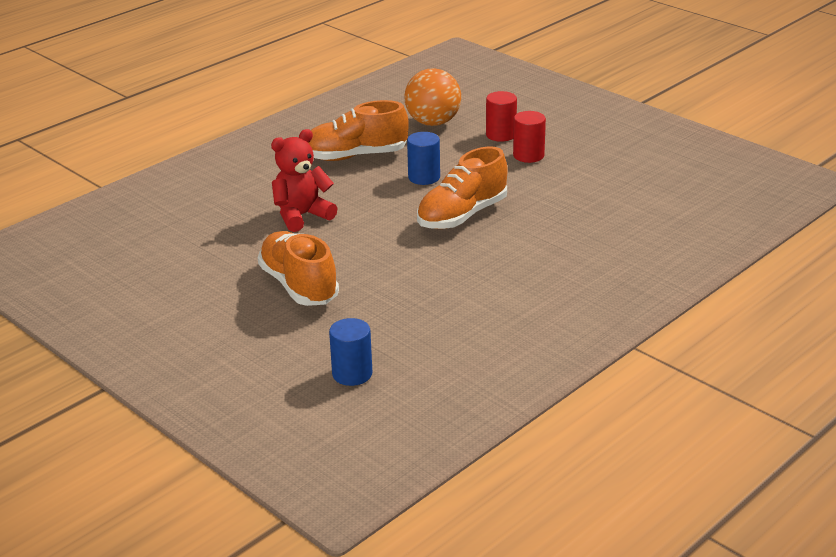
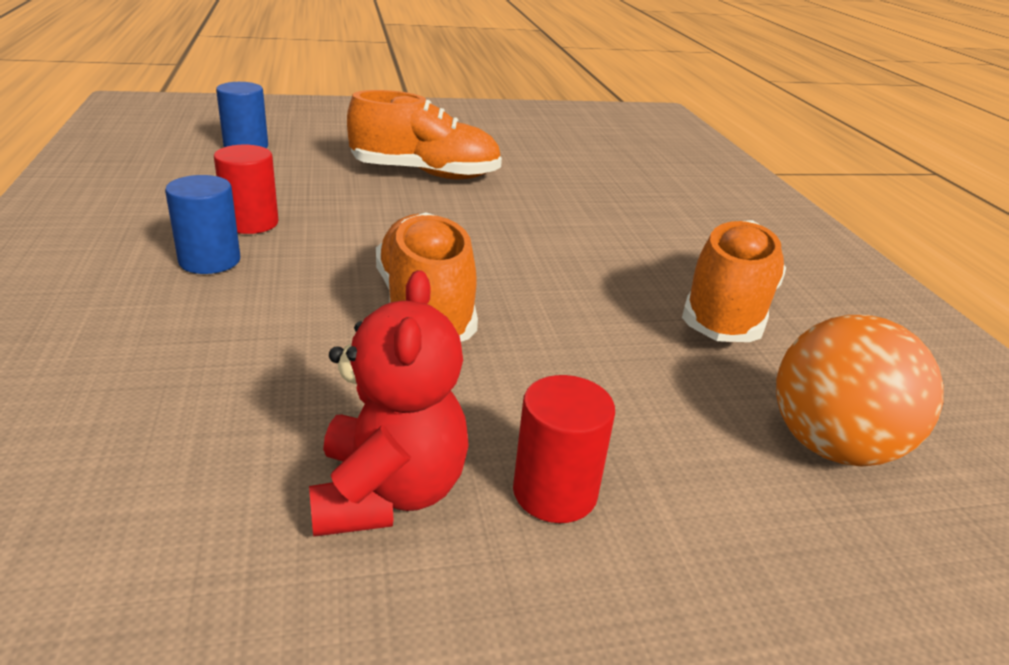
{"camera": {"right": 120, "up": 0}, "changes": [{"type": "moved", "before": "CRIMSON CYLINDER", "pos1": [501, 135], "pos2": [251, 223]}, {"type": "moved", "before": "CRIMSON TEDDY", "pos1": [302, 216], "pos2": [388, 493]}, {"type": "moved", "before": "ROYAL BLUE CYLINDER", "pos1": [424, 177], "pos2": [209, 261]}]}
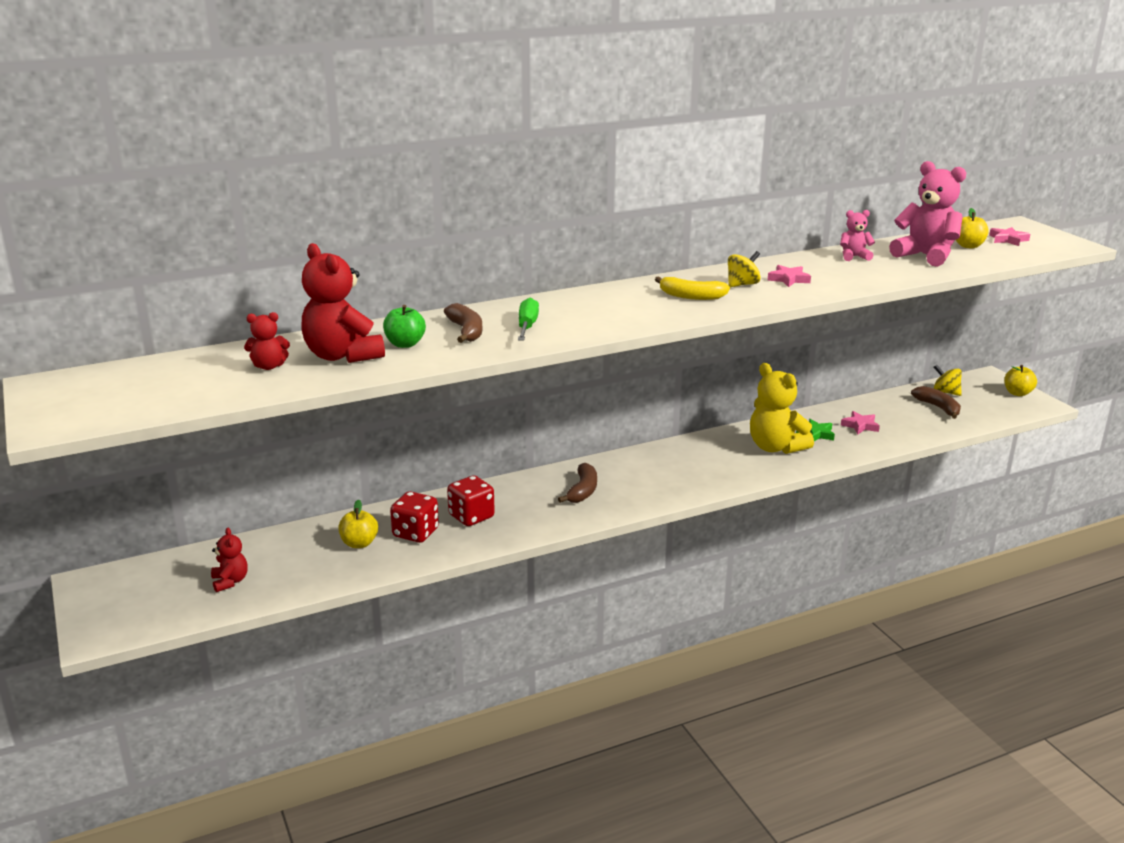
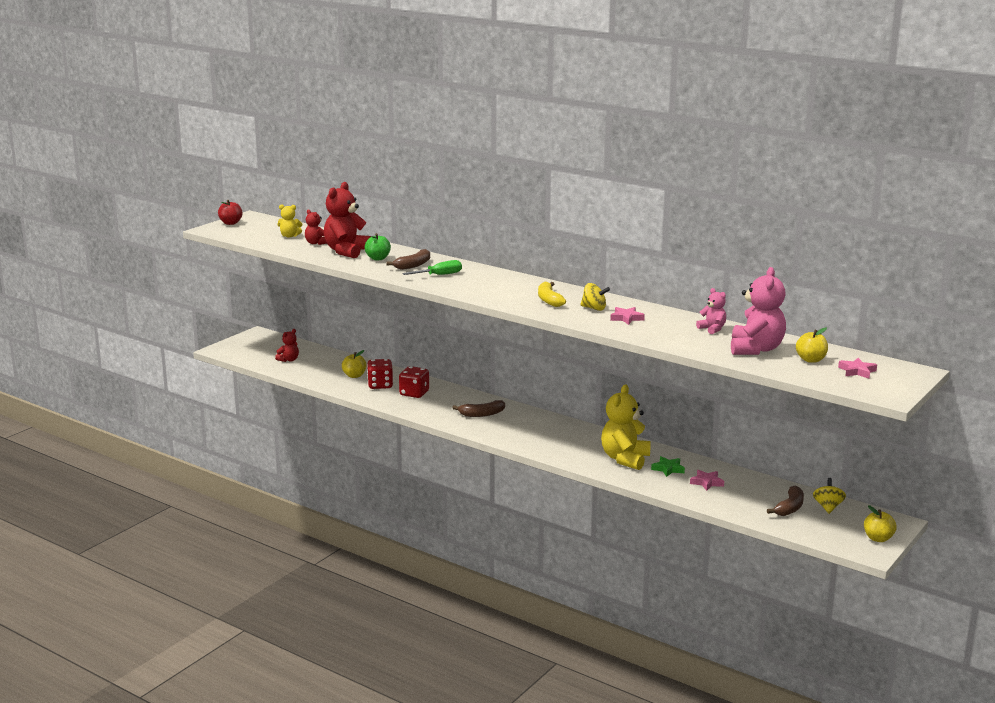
{"camera": {"right": 60, "up": -5}, "changes": [{"type": "added", "after": "CRIMSON APPLE FRUIT", "pos2": [230, 223]}, {"type": "added", "after": "GOLDEN TEDDY", "pos2": [289, 236]}]}
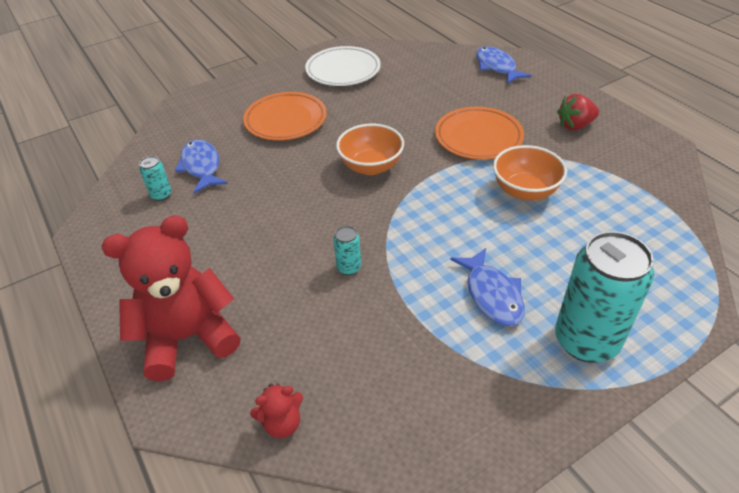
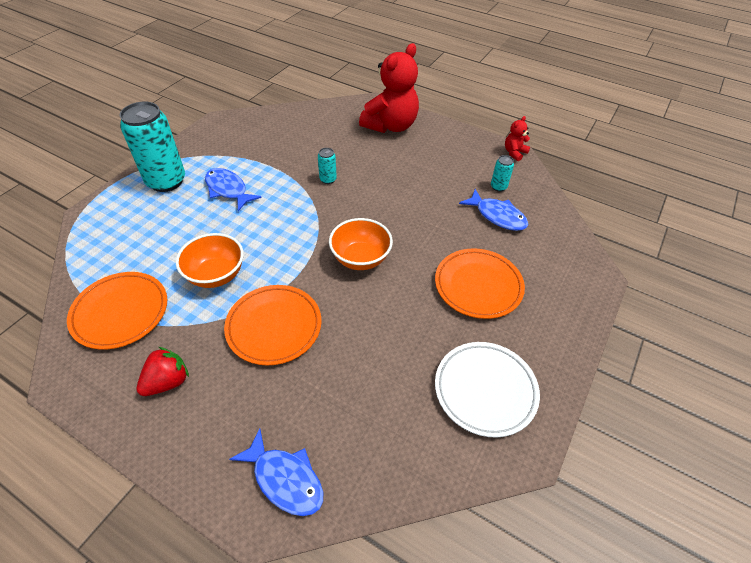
{"camera": {"right": 150, "up": 5}, "changes": [{"type": "moved", "before": "CRIMSON TEDDY", "pos1": [282, 423], "pos2": [514, 153]}, {"type": "added", "after": "ORANGE-COLOURED FLAT DISH", "pos2": [120, 312]}]}
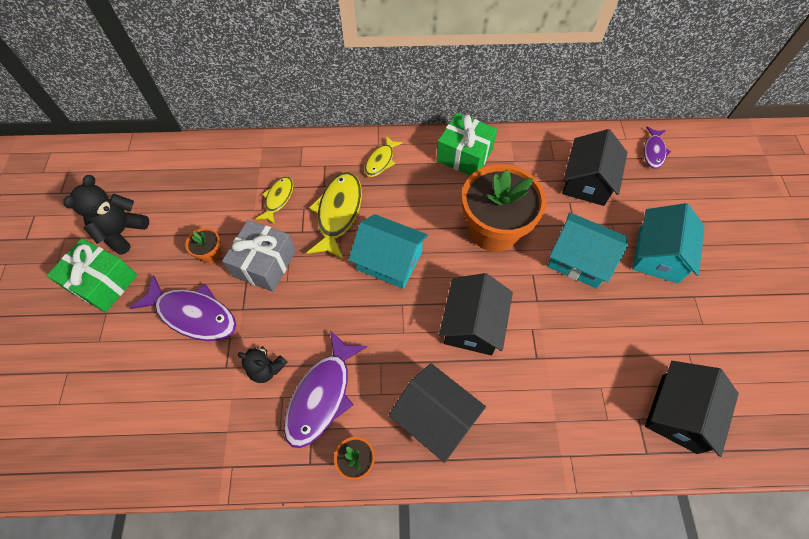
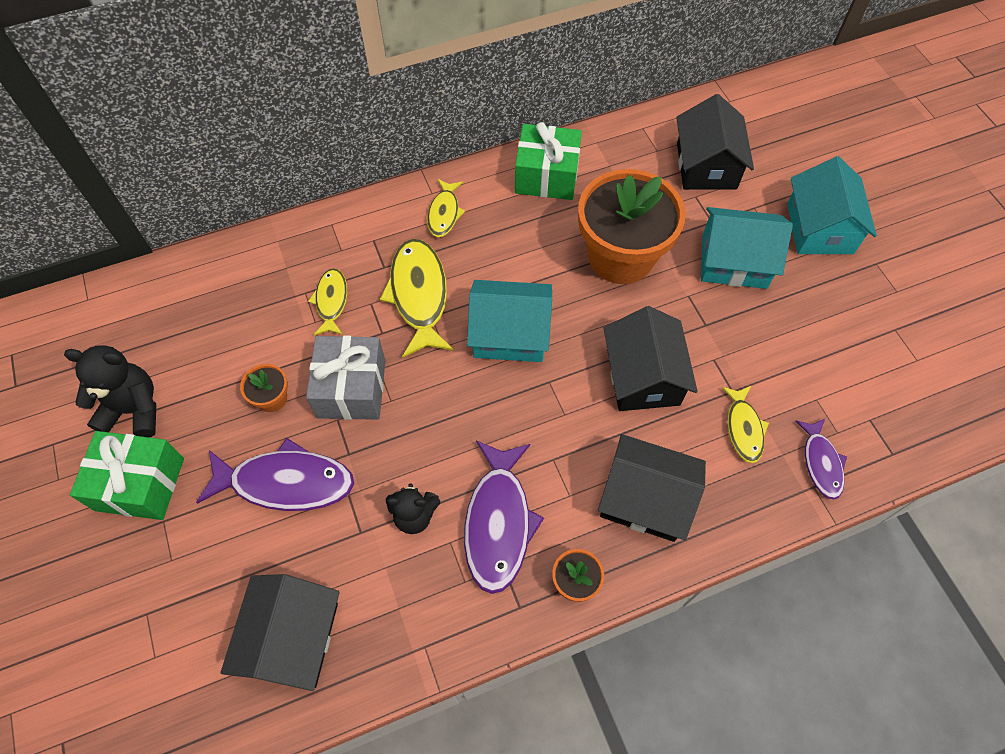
{"camera": {"right": -20, "up": 0}, "changes": [{"type": "moved", "before": "PURPLE TOY FISH", "pos1": [653, 151], "pos2": [821, 463]}, {"type": "turned", "before": "BLACK TEDDY", "pos1": [122, 232], "pos2": [134, 409], "turn": 90}, {"type": "moved", "before": "BLACK HOUSE", "pos1": [679, 413], "pos2": [292, 638]}, {"type": "added", "after": "GOLDEN TOY FISH", "pos2": [743, 428]}]}
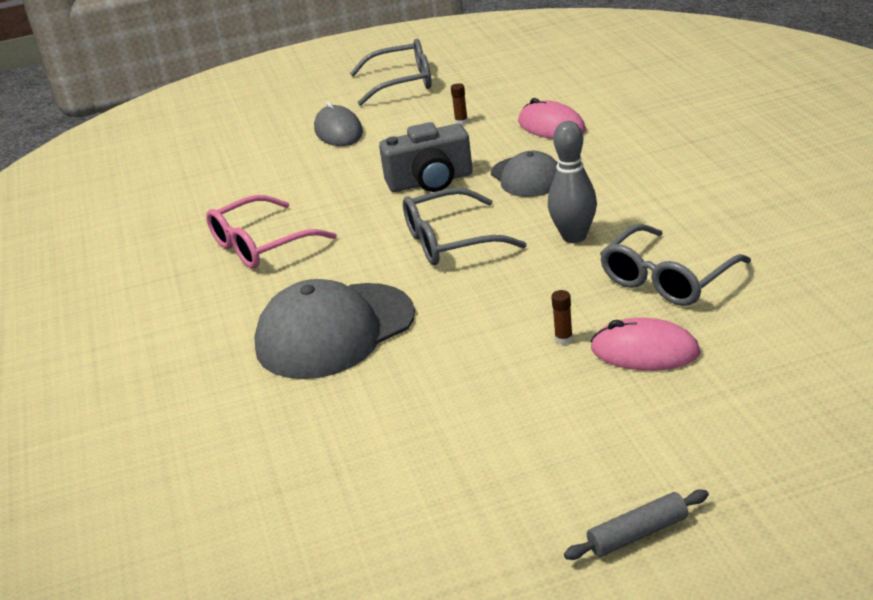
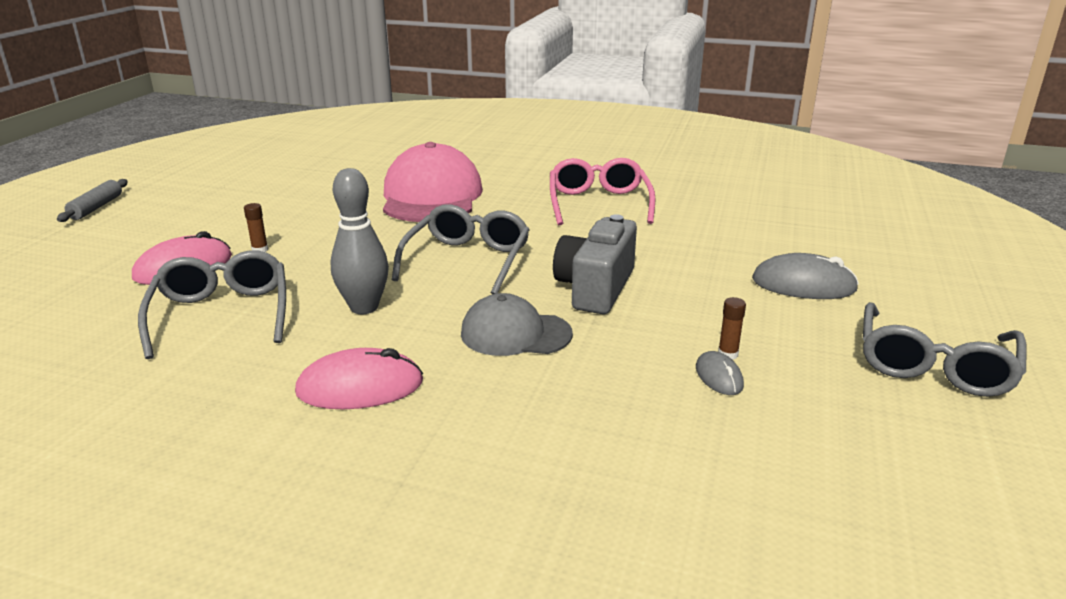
{"camera": {"right": 120, "up": -5}, "changes": [{"type": "moved", "before": "ROSY COMPUTER MOUSE", "pos1": [551, 126], "pos2": [360, 387]}, {"type": "recoloured", "before": "GREY BASEBALL CAP", "after": "ROSY BASEBALL CAP", "pos1": [334, 331], "pos2": [431, 196]}, {"type": "added", "after": "GREY COMPUTER MOUSE", "pos2": [719, 376]}]}
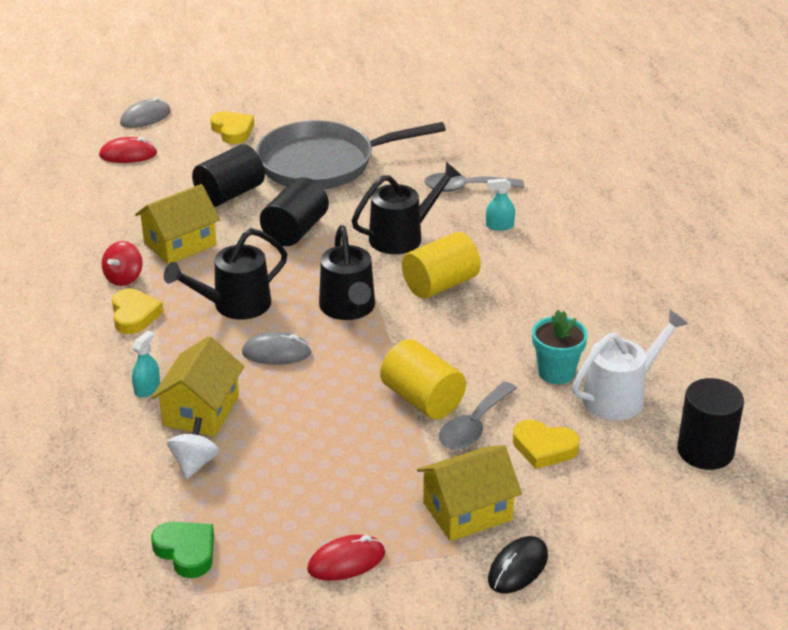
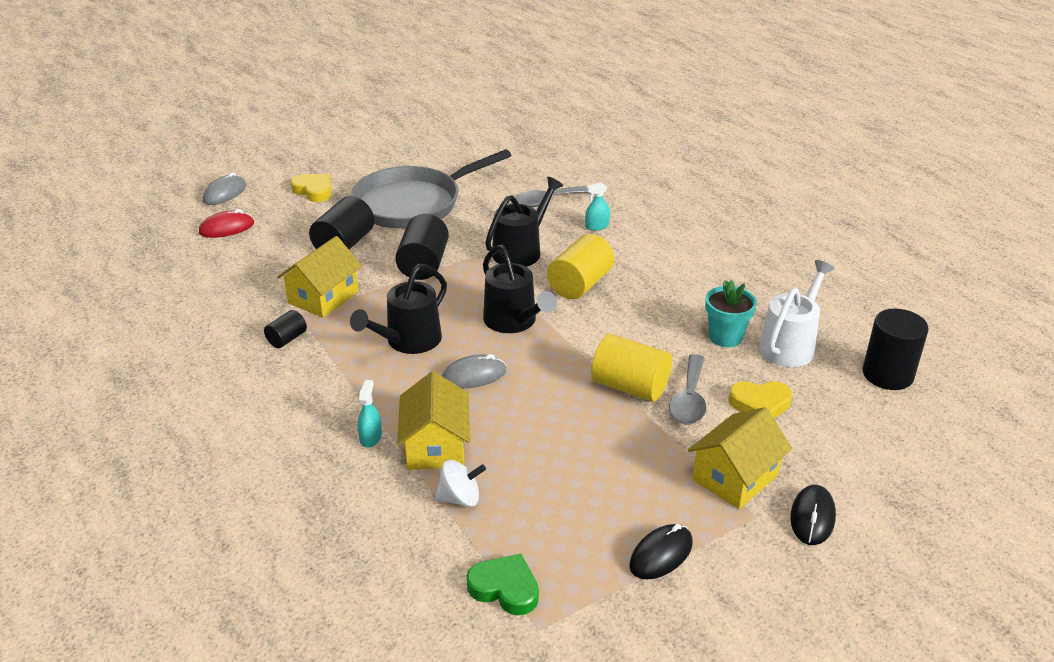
{"camera": {"right": -20, "up": 0}, "changes": [{"type": "replaced", "before": "CRIMSON TOY TOP", "after": "BLACK CYLINDER", "pos1": [124, 278], "pos2": [287, 339]}, {"type": "removed", "before": "GOLDEN HEART SHAPE", "pos1": [134, 315]}, {"type": "turned", "before": "WHITE TOY TOP", "pos1": [194, 463], "pos2": [460, 498], "turn": 90}, {"type": "recoloured", "before": "CRIMSON COMPUTER MOUSE", "after": "BLACK COMPUTER MOUSE", "pos1": [346, 561], "pos2": [661, 554]}]}
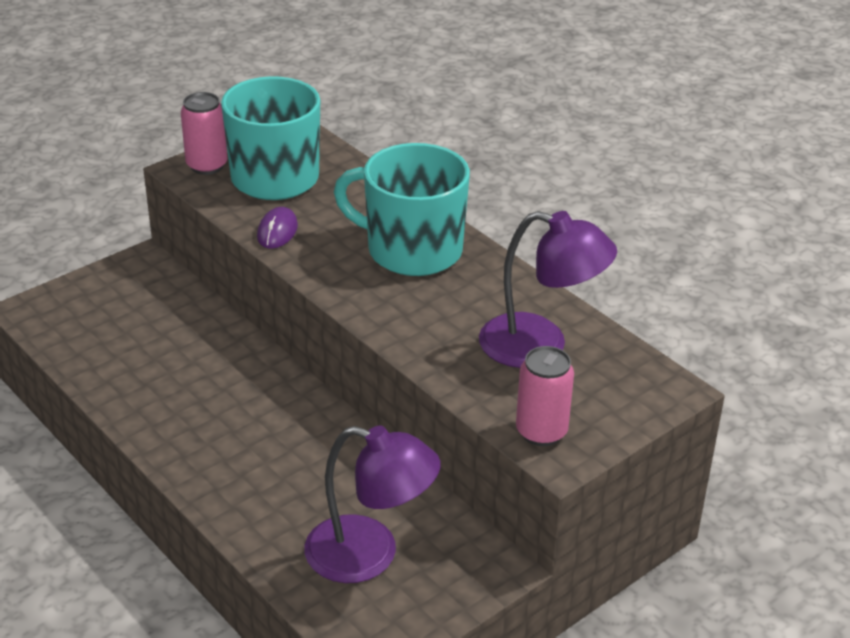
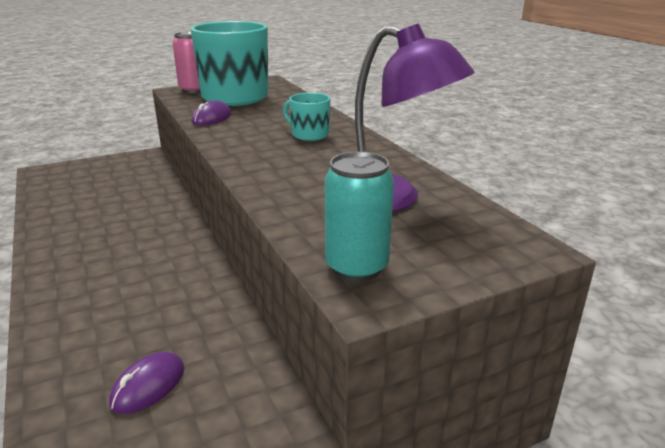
{"camera": {"right": 15, "up": -10}, "changes": [{"type": "resized", "before": "TURQUOISE MUG", "pos1": [412, 250], "pos2": [309, 135], "scale": 0.46}, {"type": "recoloured", "before": "ROSY CAN", "after": "TURQUOISE CAN", "pos1": [541, 432], "pos2": [356, 267]}, {"type": "replaced", "before": "PURPLE DESK LAMP", "after": "PURPLE COMPUTER MOUSE", "pos1": [370, 555], "pos2": [148, 386]}]}
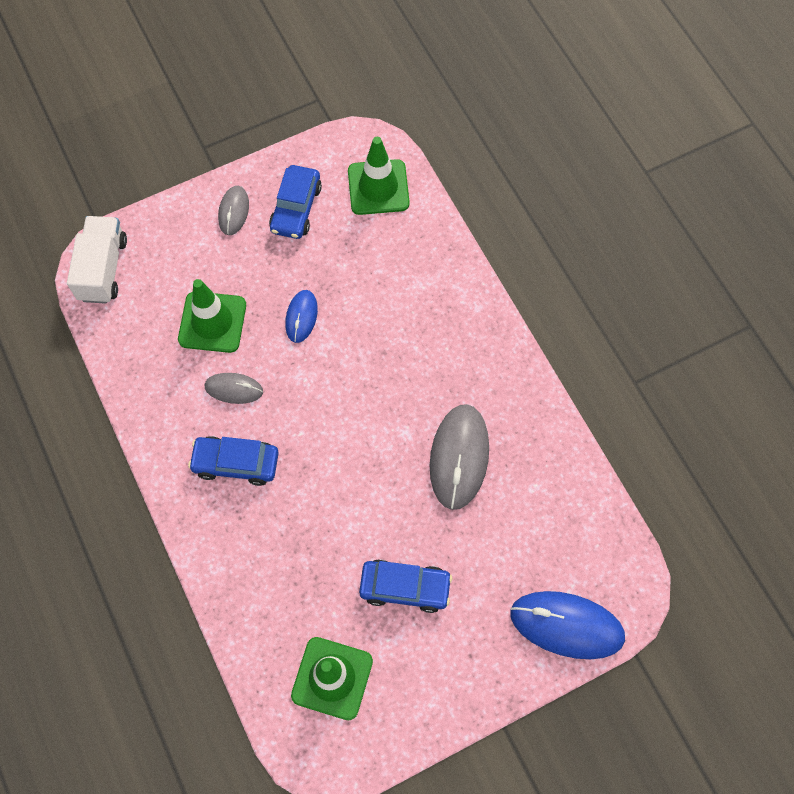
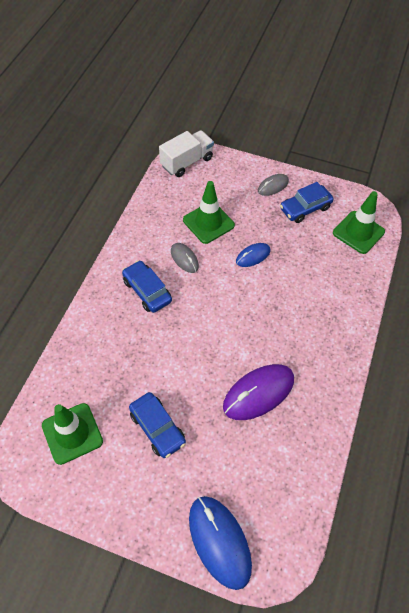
{"camera": {"right": 45, "up": -10}, "changes": [{"type": "recoloured", "before": "GREY COMPUTER MOUSE", "after": "PURPLE COMPUTER MOUSE", "pos1": [459, 457], "pos2": [258, 393]}]}
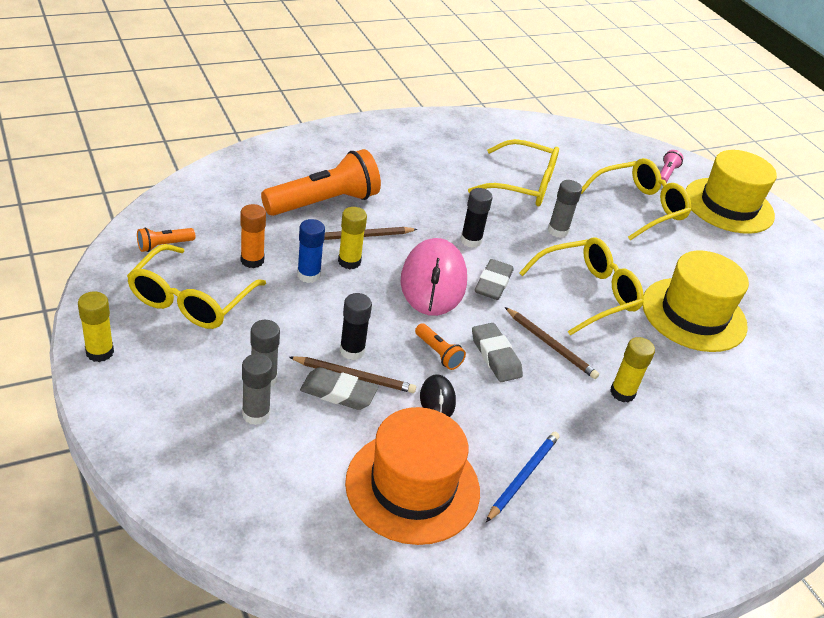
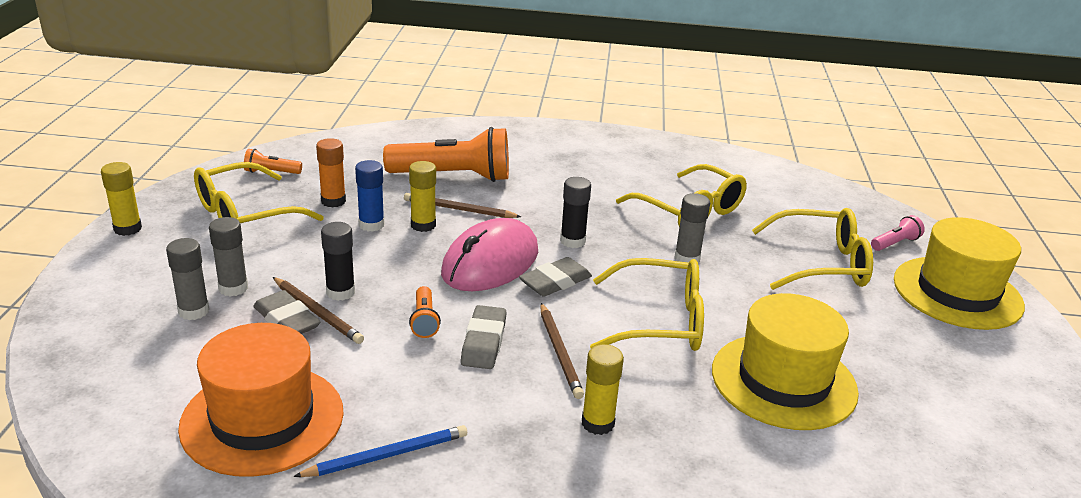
{"camera": {"right": 35, "up": -10}, "changes": [{"type": "removed", "before": "BLACK COMPUTER MOUSE", "pos1": [437, 399]}]}
